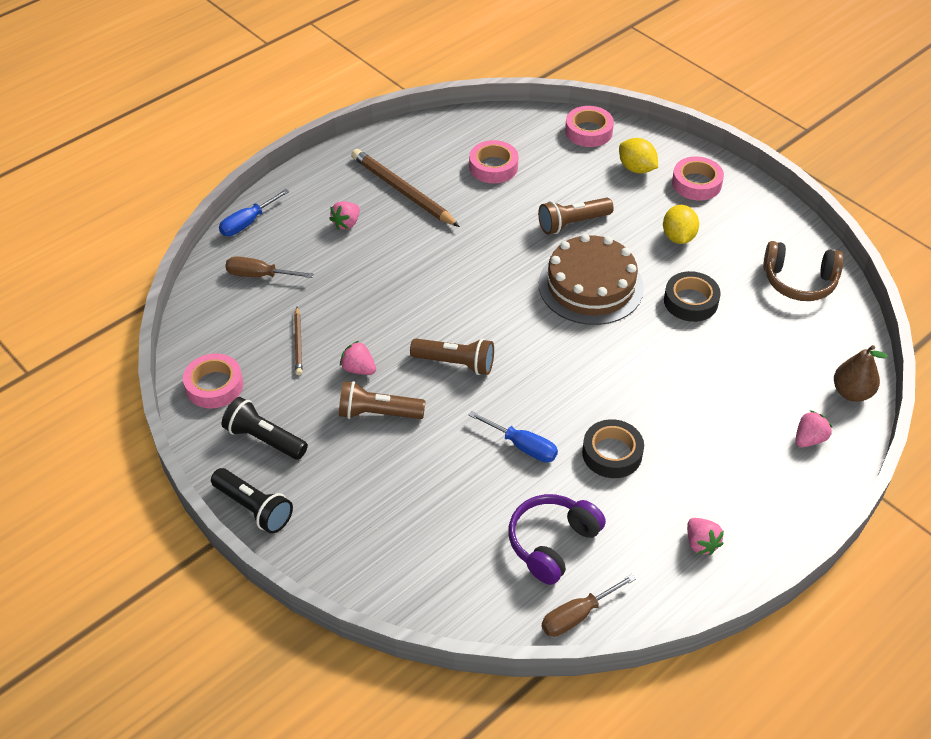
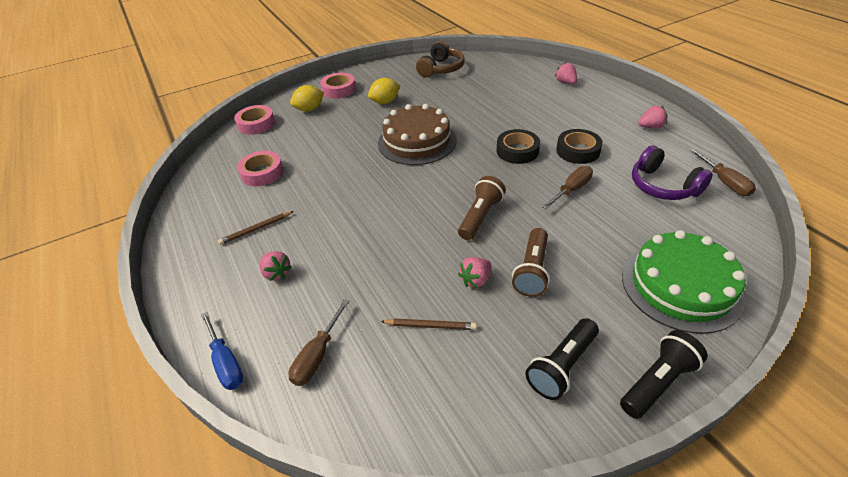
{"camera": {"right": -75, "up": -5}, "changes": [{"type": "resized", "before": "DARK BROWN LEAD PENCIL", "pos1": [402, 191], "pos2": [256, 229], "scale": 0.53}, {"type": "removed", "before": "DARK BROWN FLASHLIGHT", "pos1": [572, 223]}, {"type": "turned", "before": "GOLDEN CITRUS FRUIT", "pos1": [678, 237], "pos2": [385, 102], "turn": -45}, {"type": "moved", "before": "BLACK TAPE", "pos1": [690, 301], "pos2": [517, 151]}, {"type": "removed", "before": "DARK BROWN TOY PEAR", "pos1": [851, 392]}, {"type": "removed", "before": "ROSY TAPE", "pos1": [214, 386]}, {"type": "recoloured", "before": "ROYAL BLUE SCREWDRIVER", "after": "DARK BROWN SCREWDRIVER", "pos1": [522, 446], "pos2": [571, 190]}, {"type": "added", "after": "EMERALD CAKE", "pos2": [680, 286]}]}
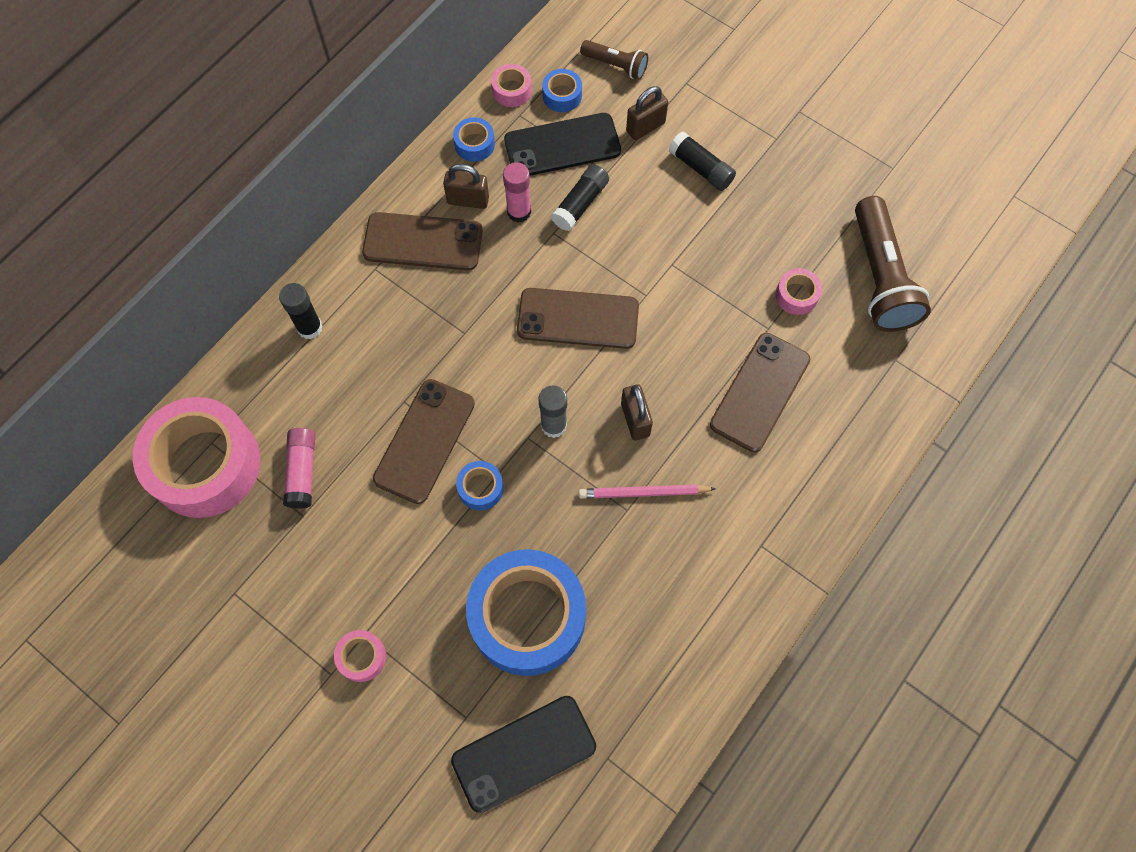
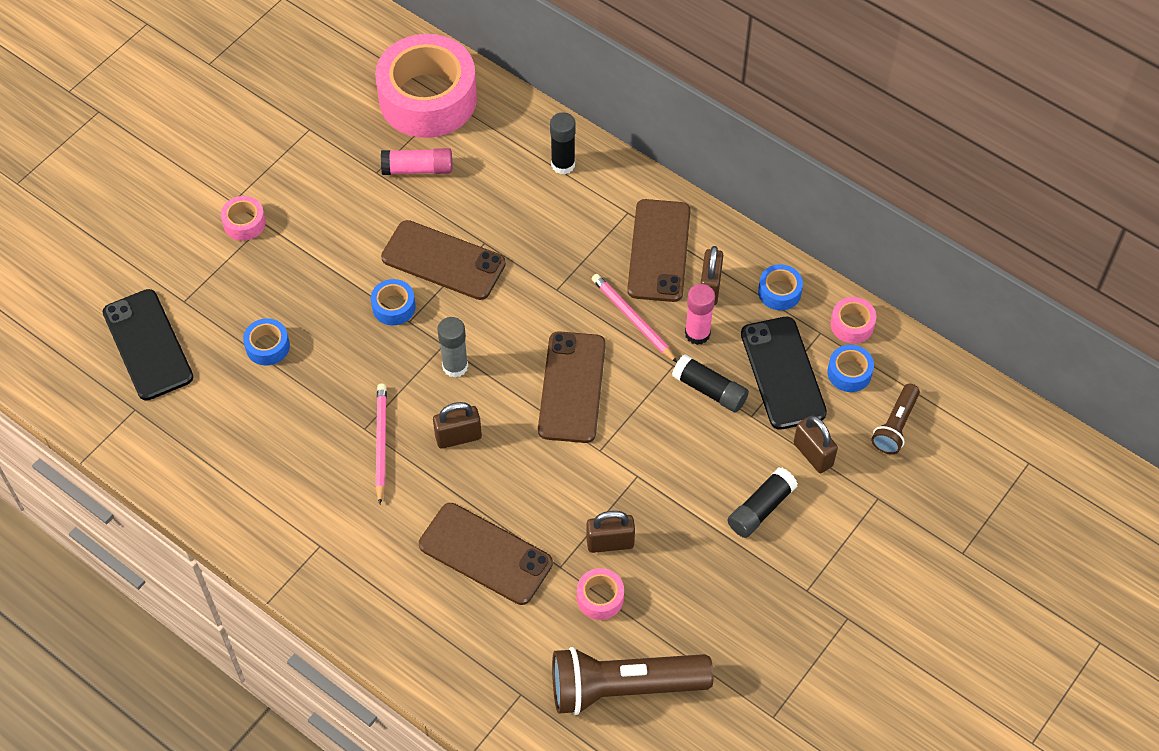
{"camera": {"right": 90, "up": -10}, "changes": [{"type": "resized", "before": "ROYAL BLUE TAPE", "pos1": [527, 617], "pos2": [267, 346], "scale": 0.41}, {"type": "added", "after": "ROSY LEAD PENCIL", "pos2": [633, 319]}, {"type": "added", "after": "DARK BROWN SMALL LOCK", "pos2": [610, 543]}]}
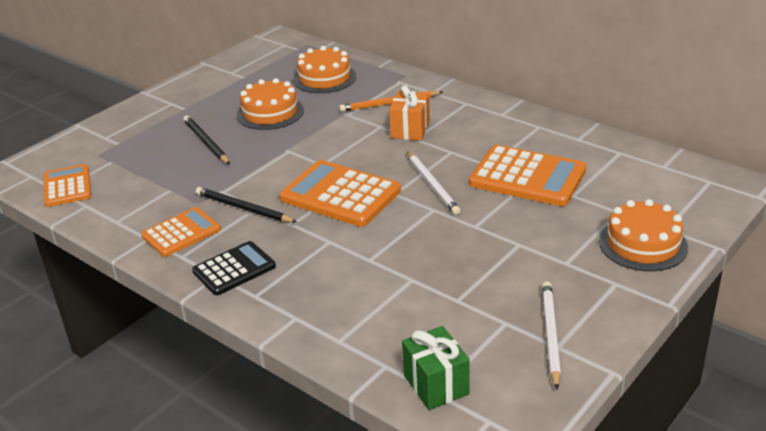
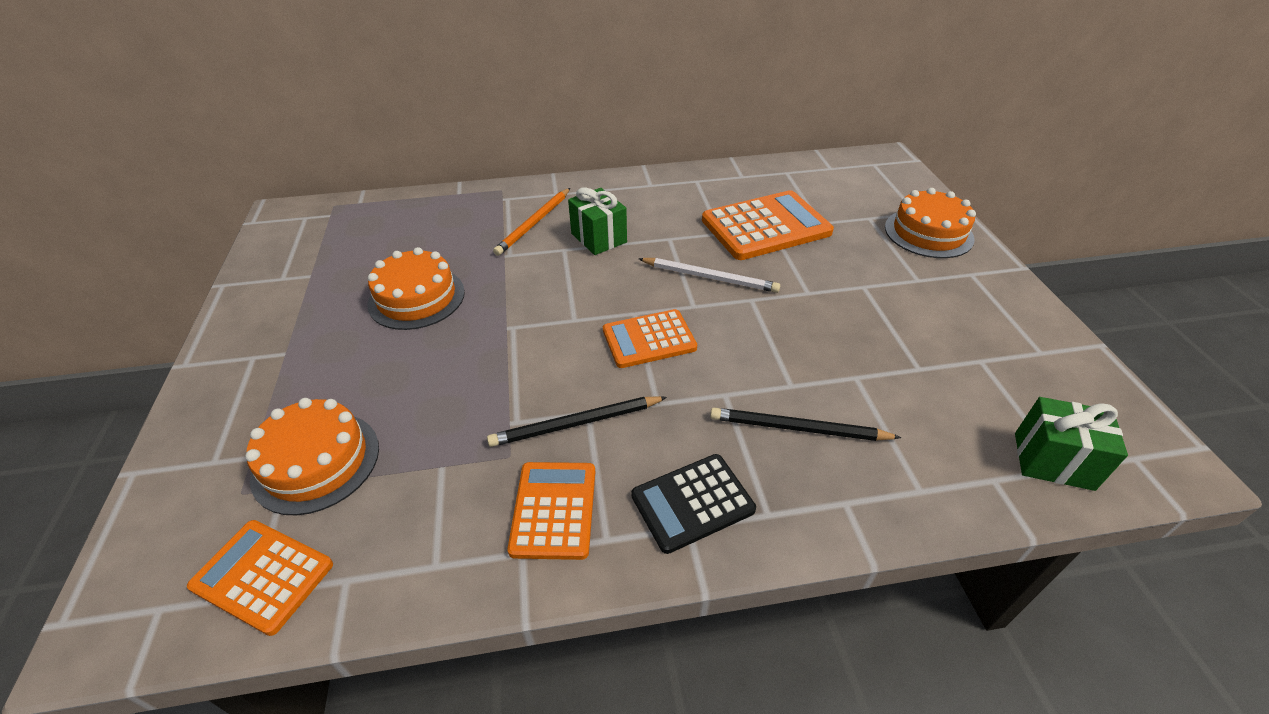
{"camera": {"right": -50, "up": 10}, "changes": [{"type": "moved", "before": "ORANGE-COLOURED CAKE", "pos1": [324, 78], "pos2": [316, 461]}, {"type": "recoloured", "before": "ORANGE-COLOURED WRAPPED GIFT", "after": "EMERALD WRAPPED GIFT", "pos1": [410, 130], "pos2": [599, 238]}, {"type": "moved", "before": "BLACK LEAD PENCIL", "pos1": [206, 142], "pos2": [798, 428]}, {"type": "resized", "before": "ORANGE-COLOURED CALCULATOR", "pos1": [340, 195], "pos2": [649, 339], "scale": 0.62}, {"type": "turned", "before": "BLACK CALCULATOR", "pos1": [234, 269], "pos2": [692, 503], "turn": -120}, {"type": "removed", "before": "WHITE LEAD PENCIL", "pos1": [550, 334]}]}
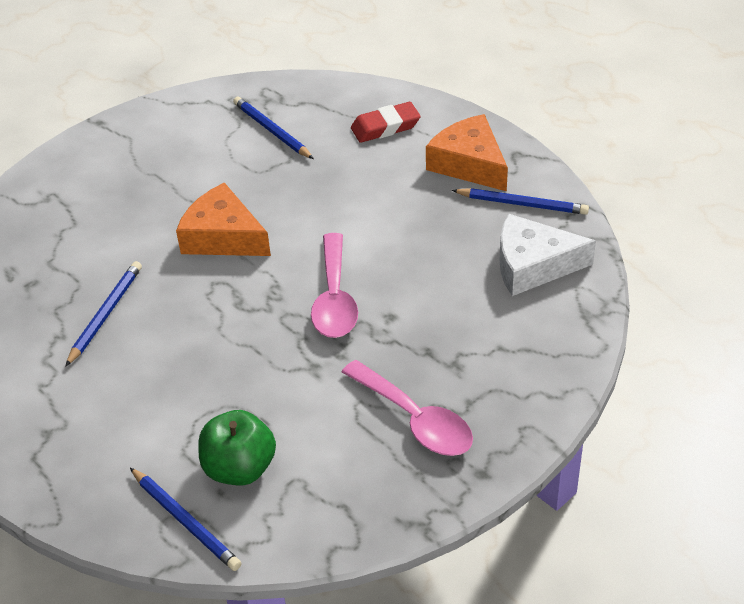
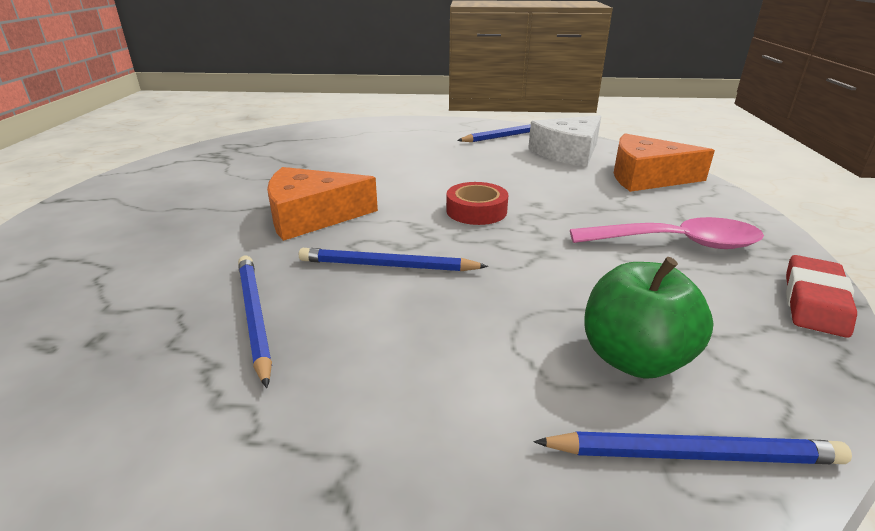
{"camera": {"right": -45, "up": -15}, "changes": [{"type": "moved", "before": "ROYAL BLUE LEAD PENCIL", "pos1": [272, 131], "pos2": [388, 266]}, {"type": "moved", "before": "CRIMSON GUM ERASER", "pos1": [385, 127], "pos2": [814, 302]}, {"type": "moved", "before": "ORANGE-COLOURED CHEESE WEDGE", "pos1": [469, 164], "pos2": [646, 177]}, {"type": "replaced", "before": "ROSY TEASPOON", "after": "CRIMSON TAPE", "pos1": [334, 298], "pos2": [476, 211]}]}
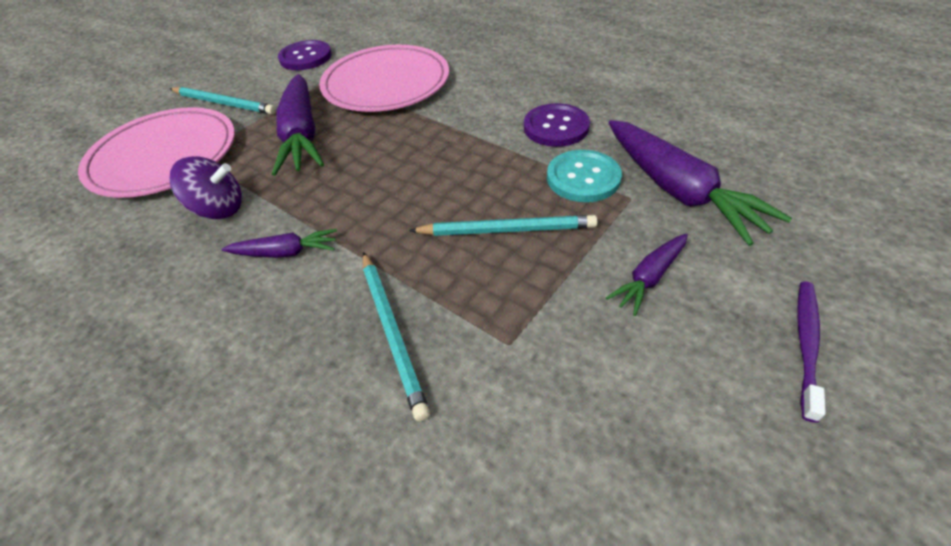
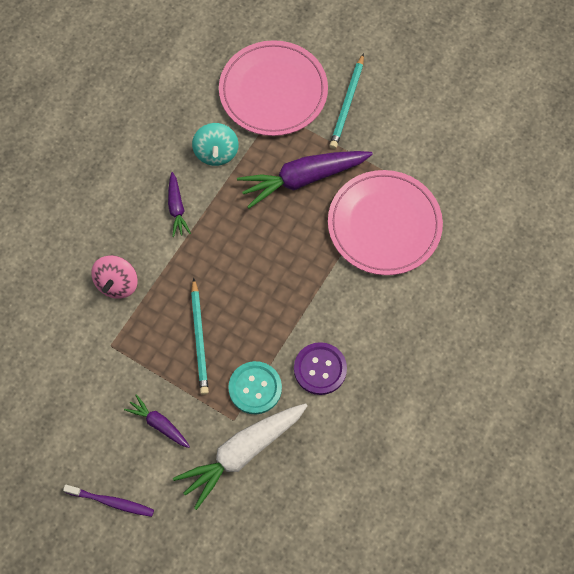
{"camera": {"right": 80, "up": 20}, "changes": [{"type": "removed", "before": "PURPLE SHIRT BUTTON", "pos1": [305, 57]}, {"type": "recoloured", "before": "PURPLE TOY CARROT", "after": "WHITE TOY CARROT", "pos1": [678, 191], "pos2": [242, 453]}, {"type": "recoloured", "before": "PURPLE TOY TOP", "after": "TURQUOISE TOY TOP", "pos1": [219, 209], "pos2": [216, 153]}, {"type": "replaced", "before": "TURQUOISE LEAD PENCIL", "after": "ROSY TOY TOP", "pos1": [392, 332], "pos2": [117, 283]}]}
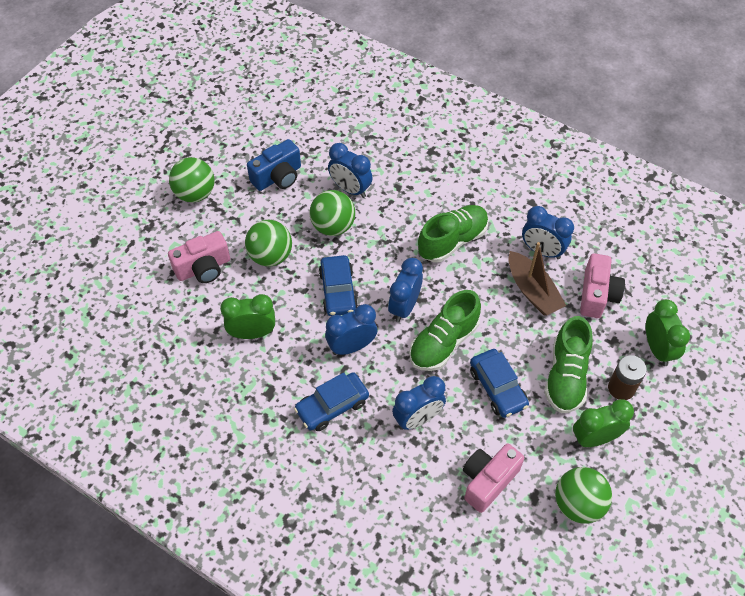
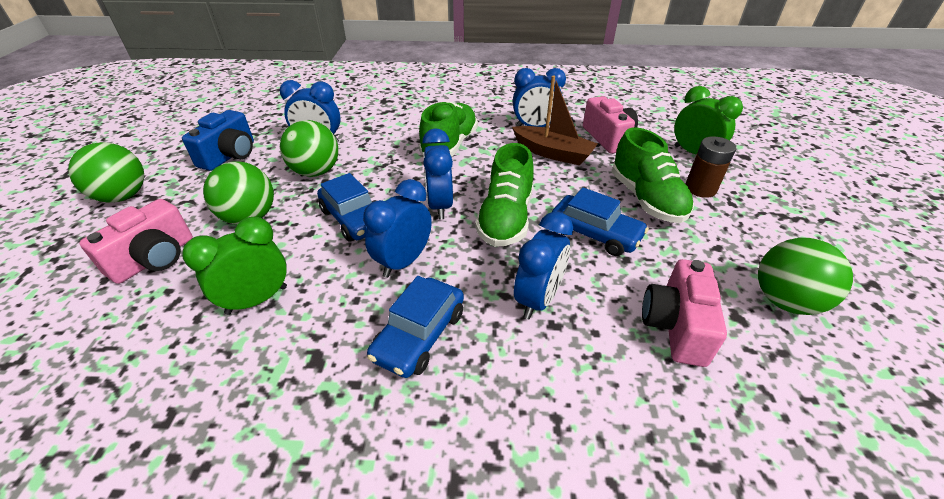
{"camera": {"right": -30, "up": -15}, "changes": [{"type": "removed", "before": "EMERALD CLOCK", "pos1": [594, 438]}]}
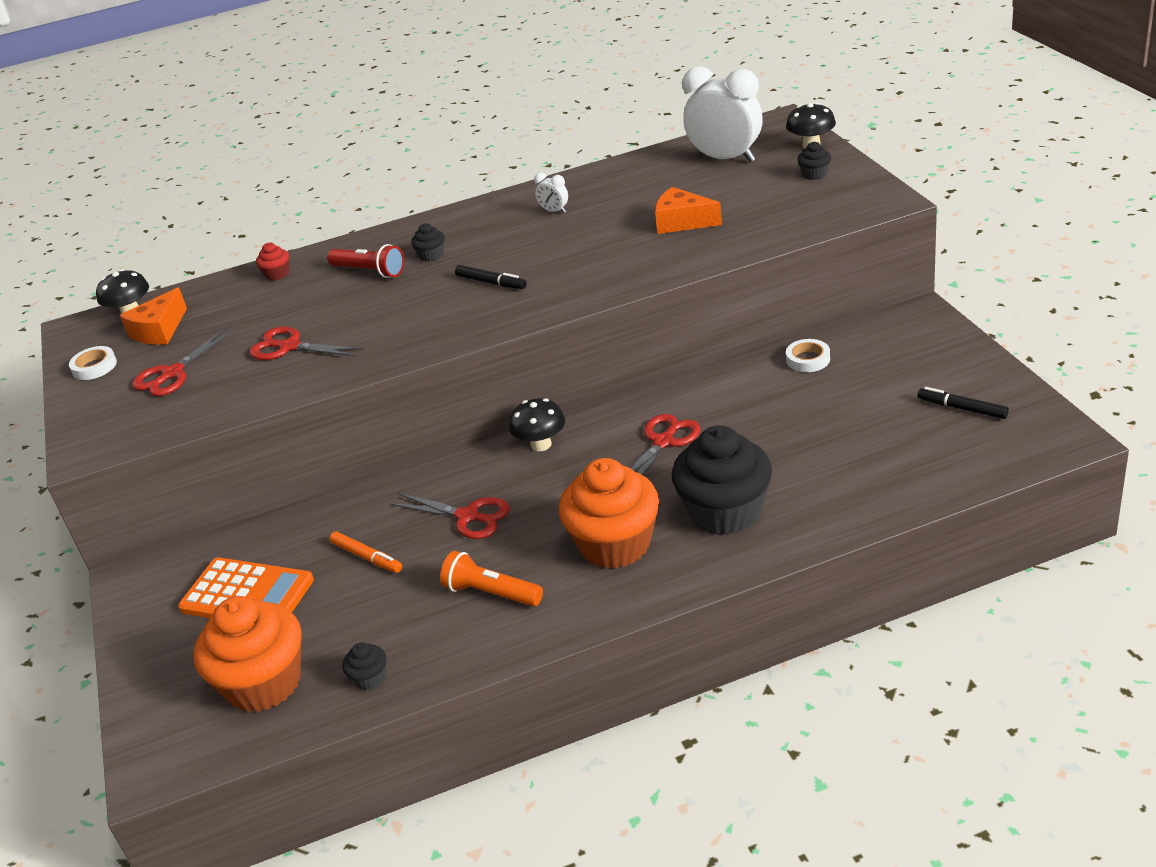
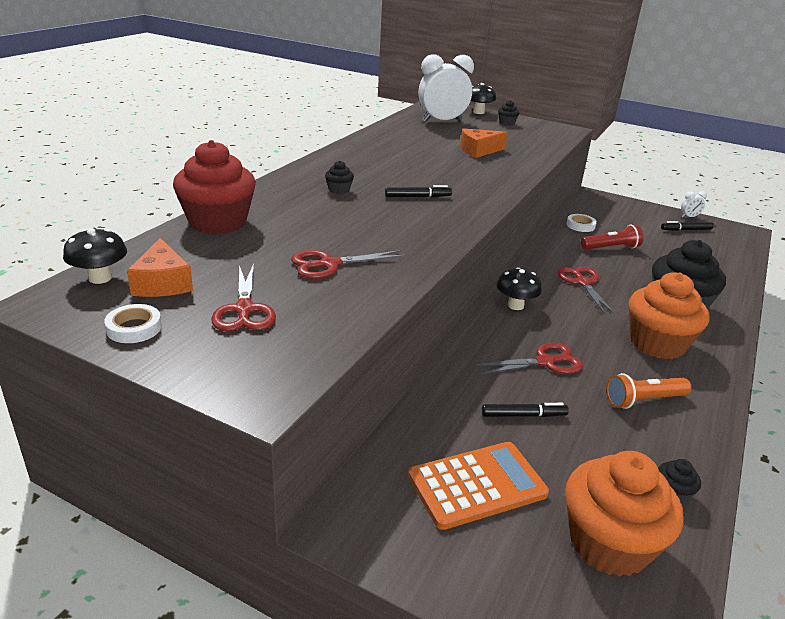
{"camera": {"right": -50, "up": -5}, "changes": [{"type": "moved", "before": "WHITE CLOCK", "pos1": [554, 211], "pos2": [689, 217]}, {"type": "resized", "before": "CRIMSON MUFFIN", "pos1": [277, 274], "pos2": [218, 222], "scale": 2.41}, {"type": "moved", "before": "CRIMSON FLASHLIGHT", "pos1": [369, 271], "pos2": [611, 248]}, {"type": "recoloured", "before": "ORANGE-COLOURED FELT PEN", "after": "BLACK FELT PEN", "pos1": [367, 557], "pos2": [523, 415]}]}
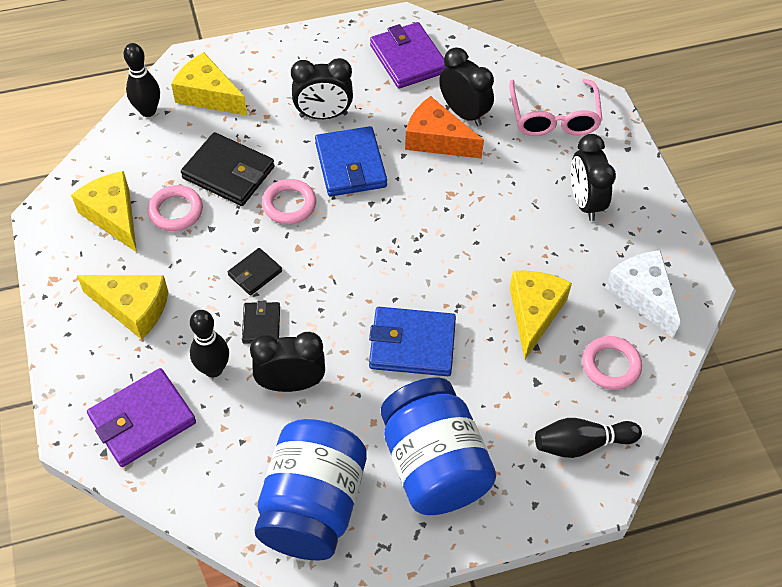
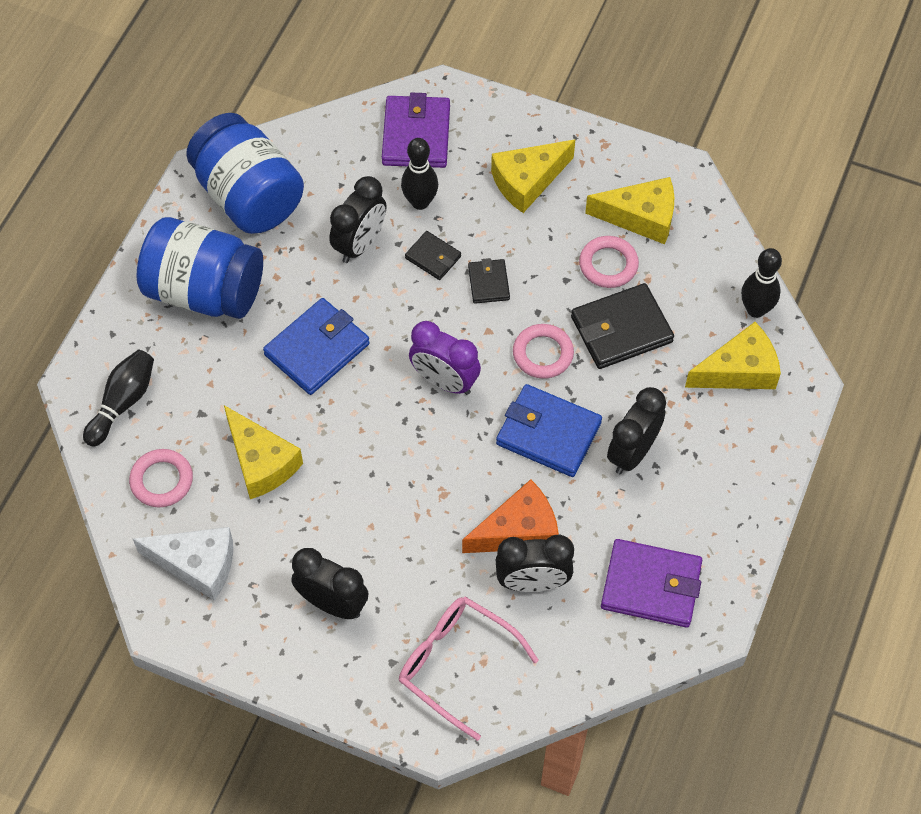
{"camera": {"right": 130, "up": 5}, "changes": [{"type": "added", "after": "PURPLE CLOCK", "pos2": [444, 381]}]}
